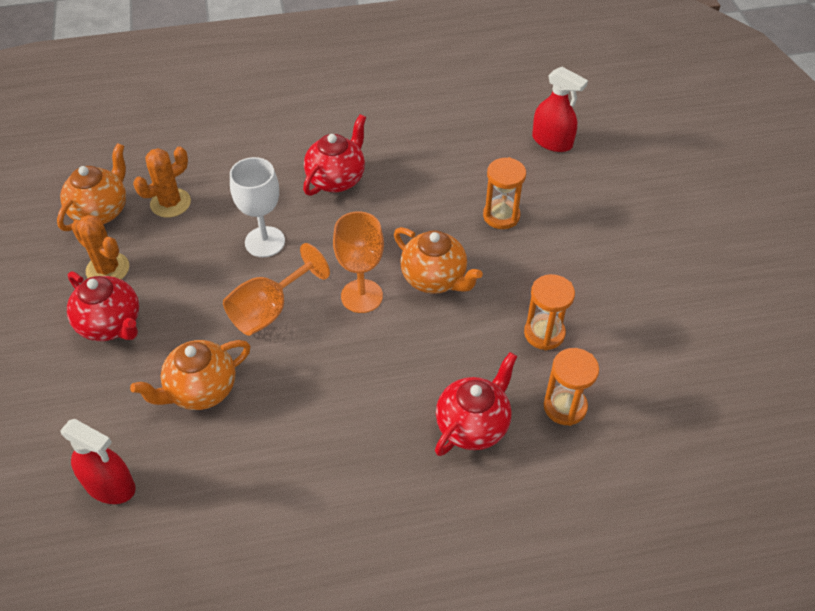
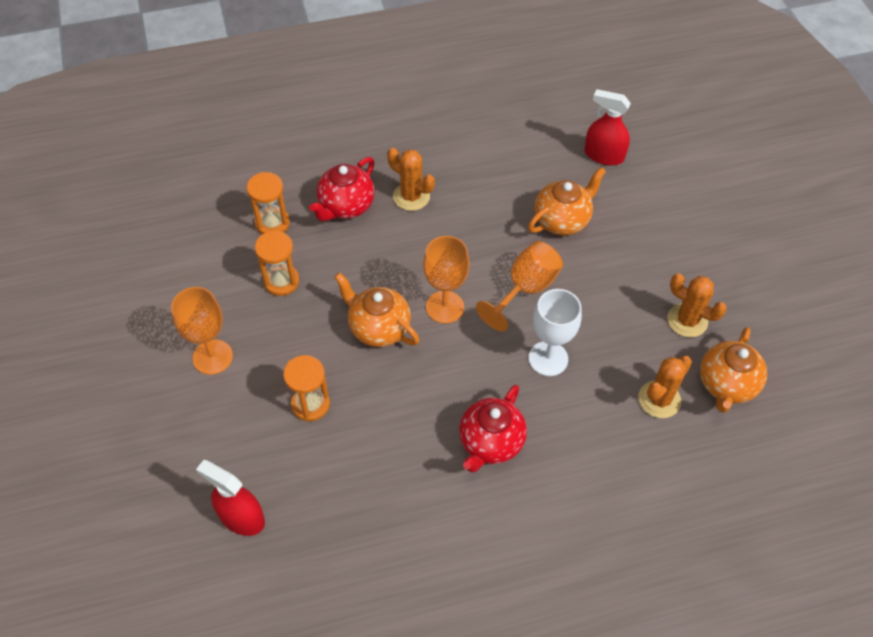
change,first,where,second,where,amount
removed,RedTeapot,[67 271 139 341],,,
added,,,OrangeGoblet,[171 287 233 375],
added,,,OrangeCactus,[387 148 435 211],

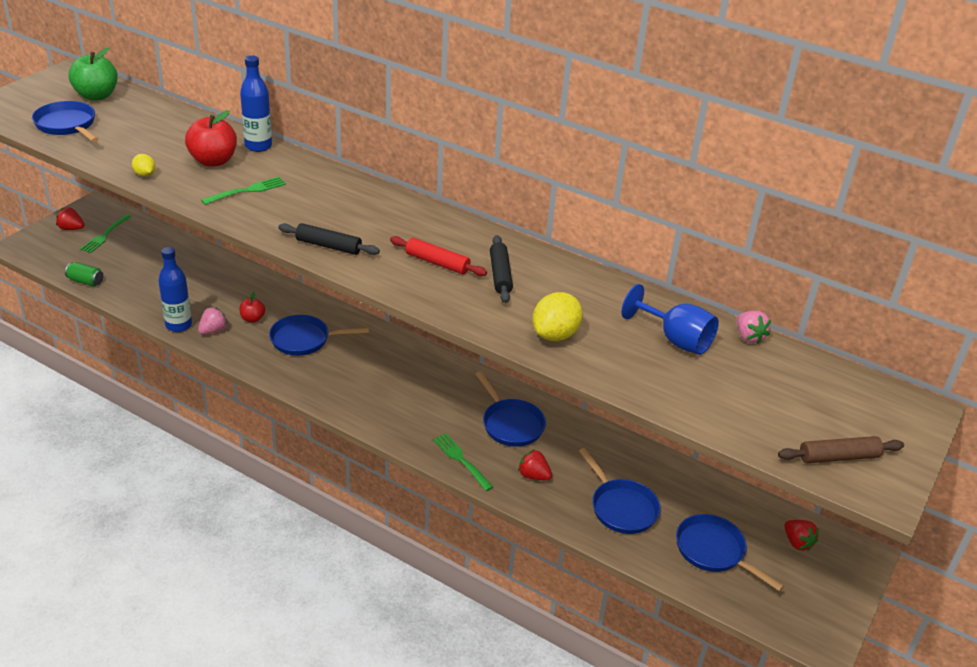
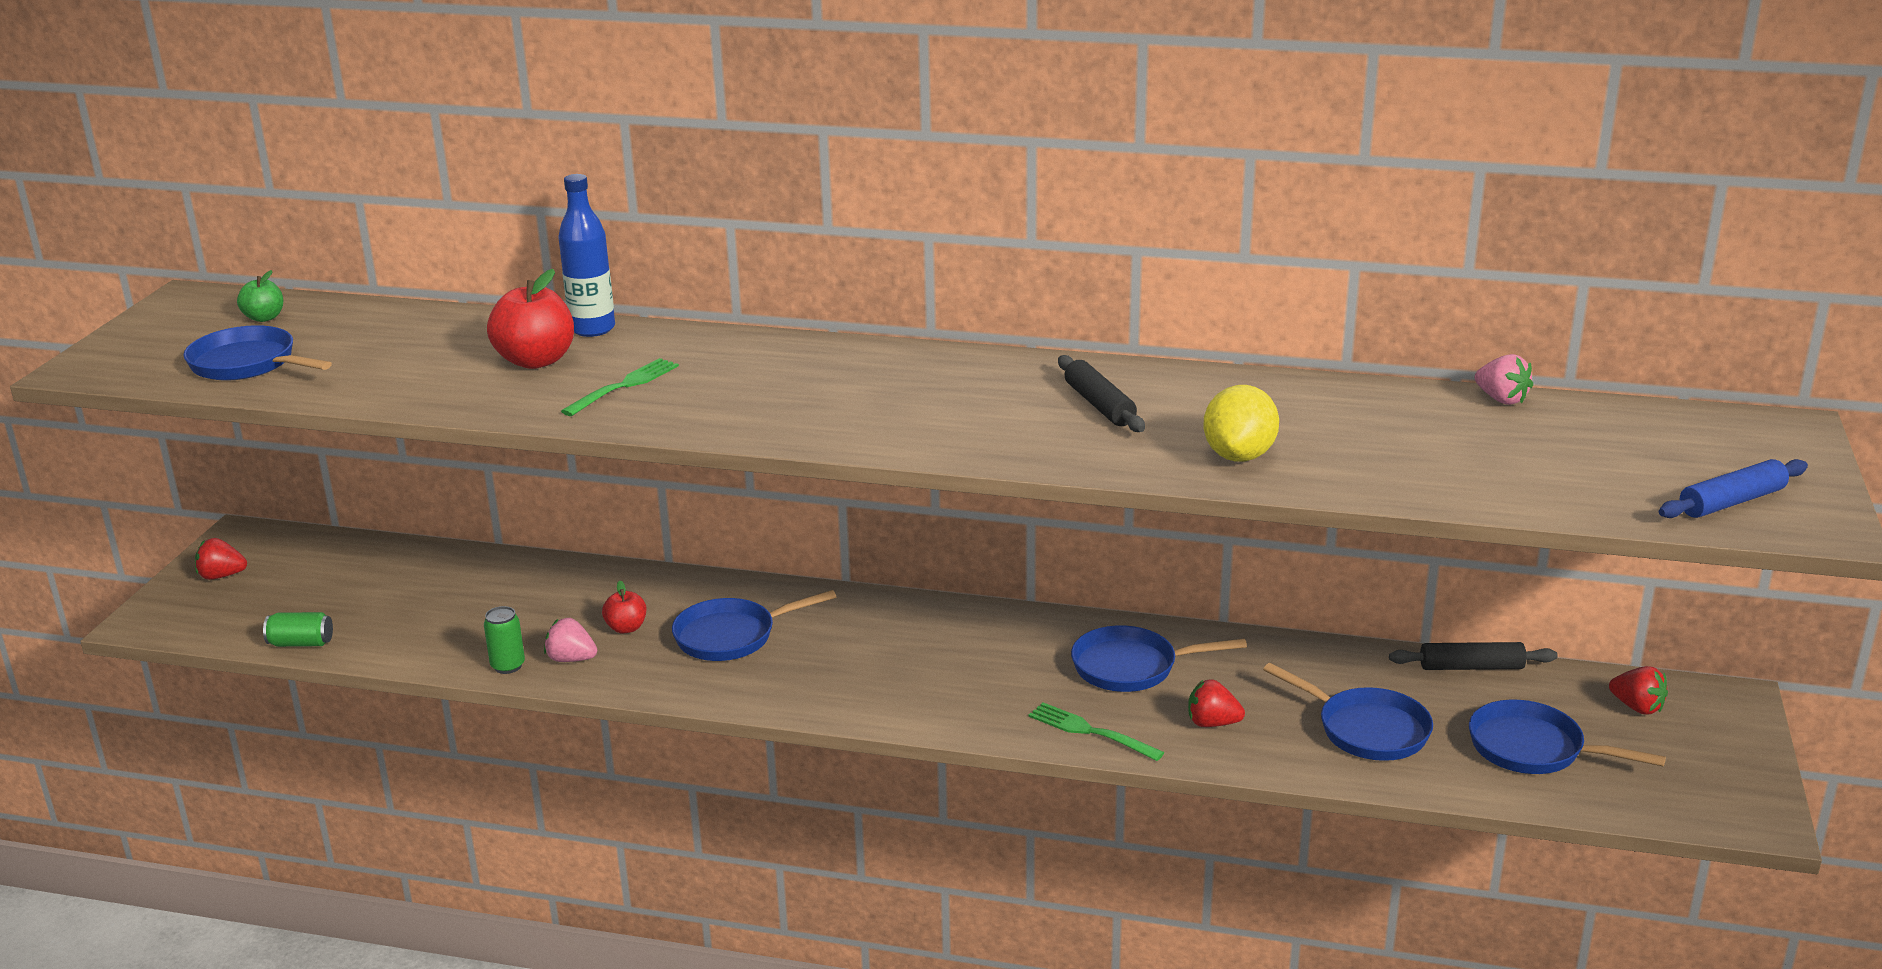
change,first,where,second,where,amount
removed,GreenFork,[80 214 132 253],,,
removed,YellowLemon,[132 154 155 177],,,
removed,RedRollingPin,[390 236 487 276],,,
removed,BlueGoblet,[622 284 719 355],,,
moved,BlackRollingPin,[278 223 380 255],,[1389 642 1558 670],
replaced,BlueBottle,[158 247 192 332],GreenCan,[484 606 525 674],
recoloured,BrownRollingPin,[778 436 904 463],BlueRollingPin,[1659 459 1808 518],
turned,PinkStrawberry,[198 307 228 334],,[544 618 597 662],90 degrees counterclockwise
turned,BluePan,[475 372 546 447],,[1071 625 1247 692],135 degrees clockwise
resized,GreenApple,[68 48 118 101],,[237 270 283 322],x0.55

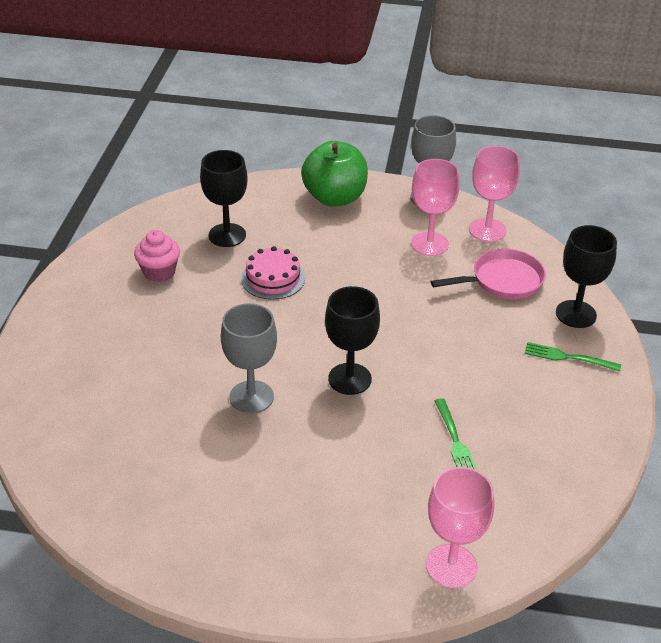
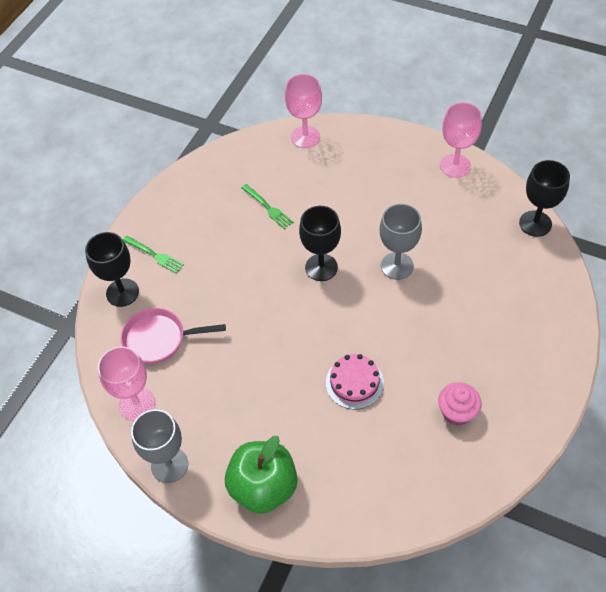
change,first,where,second,where,amount
moved,BlackGoblet,[200 150 247 247],,[519 160 570 237],
moved,PinkGoblet,[411 159 460 256],,[440 102 482 178],
turned,GreenFork,[435 398 477 470],,[241 184 293 229],135 degrees clockwise

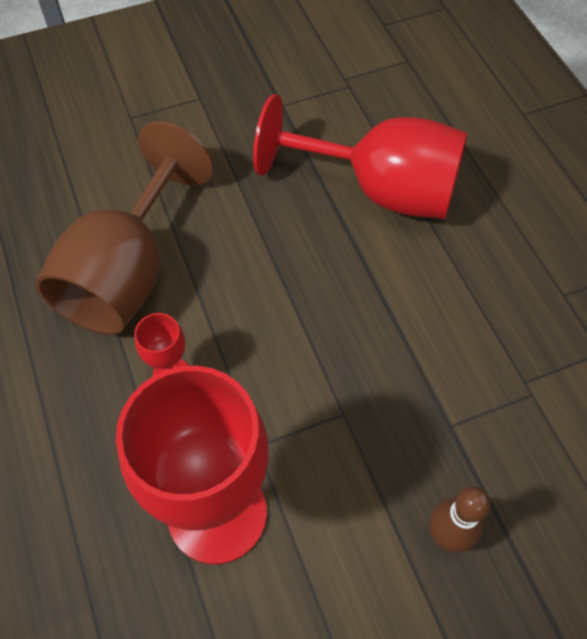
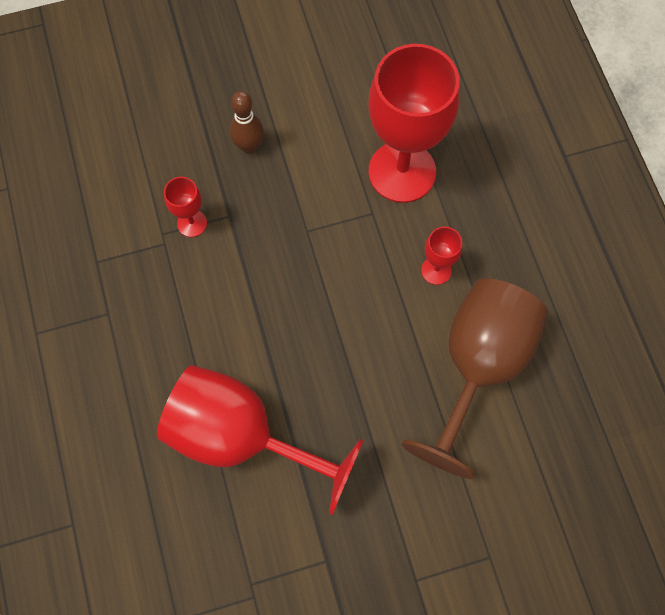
change,first,where,second,where,amount
added,,,RedGoblet,[164 177 207 237],

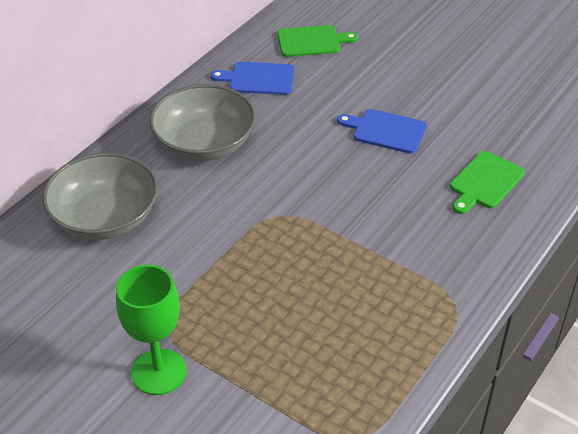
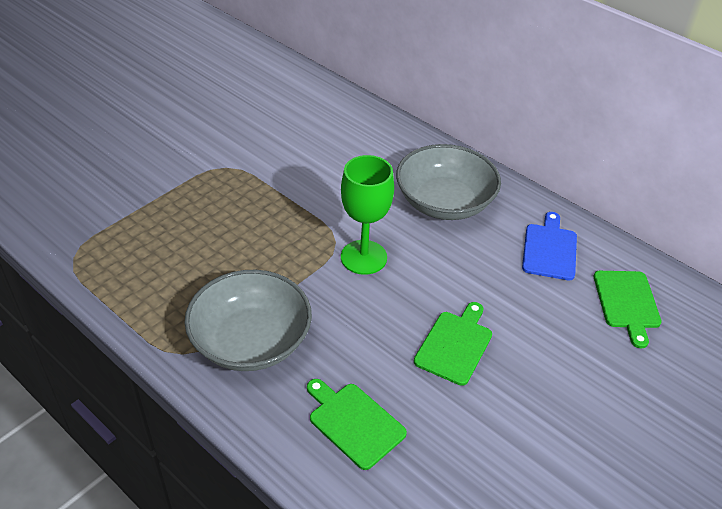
change,first,where,second,where,amount
moved,GreyBowl,[42 153 158 240],,[185 270 312 371],
moved,GreenGoblet,[116 265 186 395],,[341 155 394 275],
recoloured,BlueCuttingBoard,[337 109 427 154],GreenCuttingBoard,[414 302 492 386],

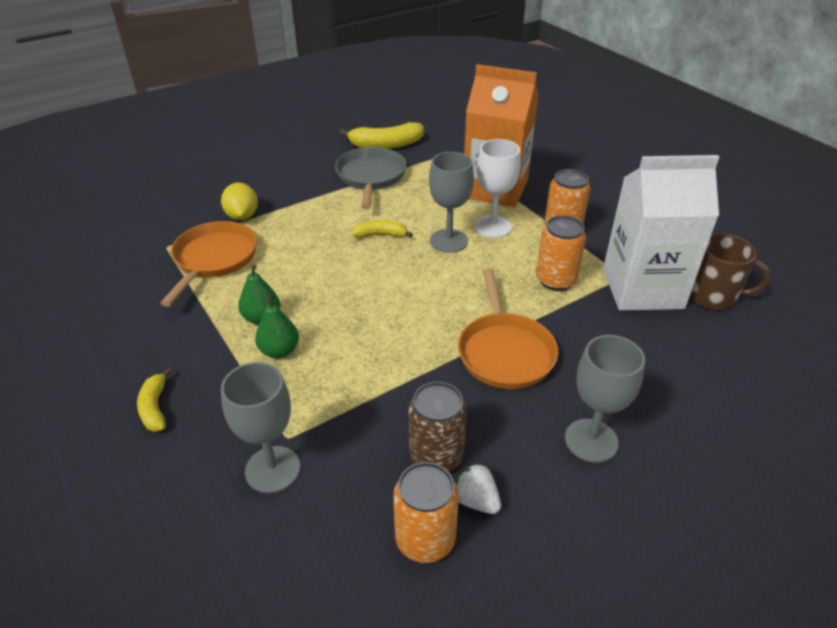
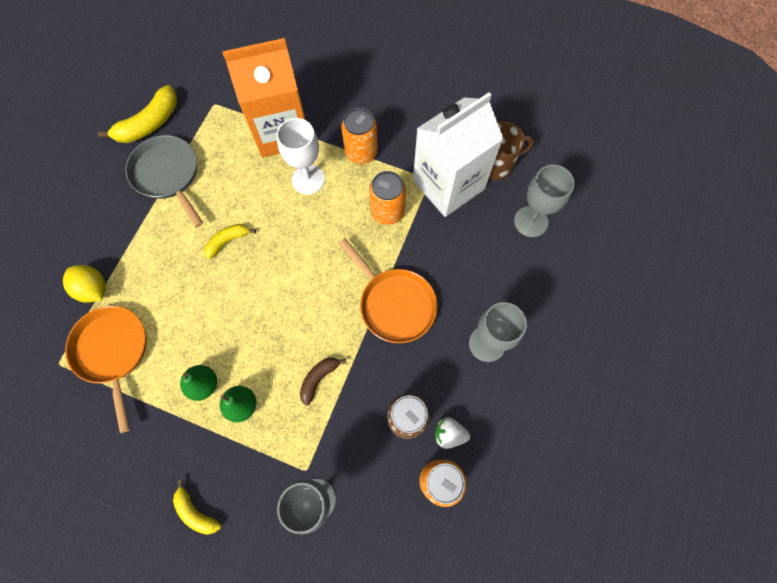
change,first,where,second,where,amount
added,,,BrownBanana,[300 358 347 406],
moved,GreyGoblet,[429 152 474 253],,[514 165 575 237],

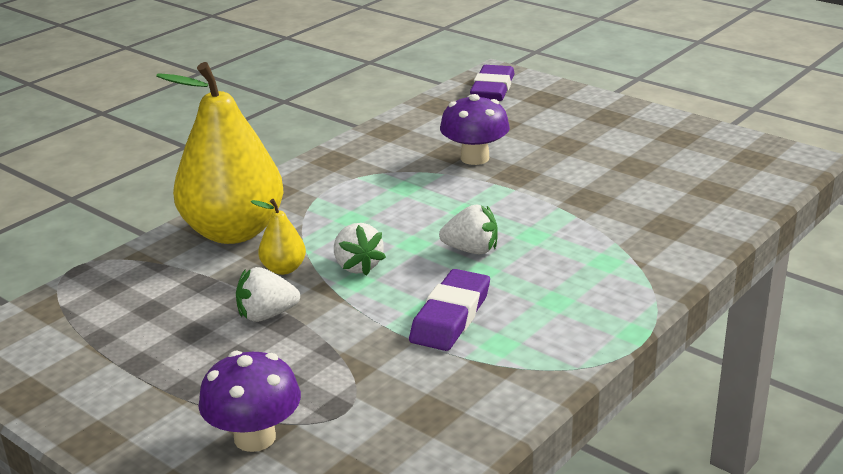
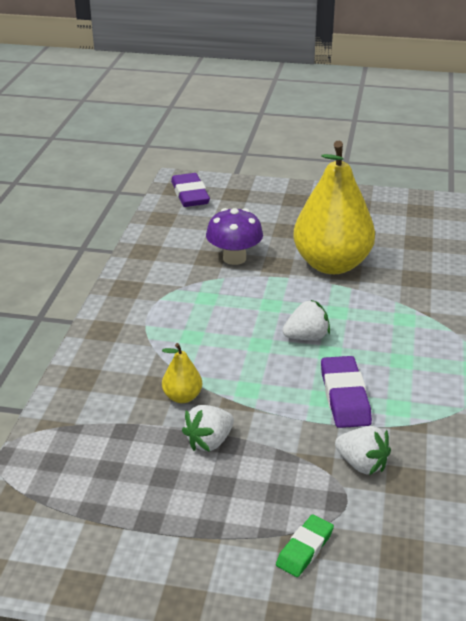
change,first,where,second,where,amount
moved,YellowPear,[156 62 284 244],,[293 141 375 274],
moved,WhiteStrawberry,[334 223 386 276],,[335 426 391 475],
replaced,PurpleMushroom,[199 351 301 452],GreenEraser,[276 514 334 577],

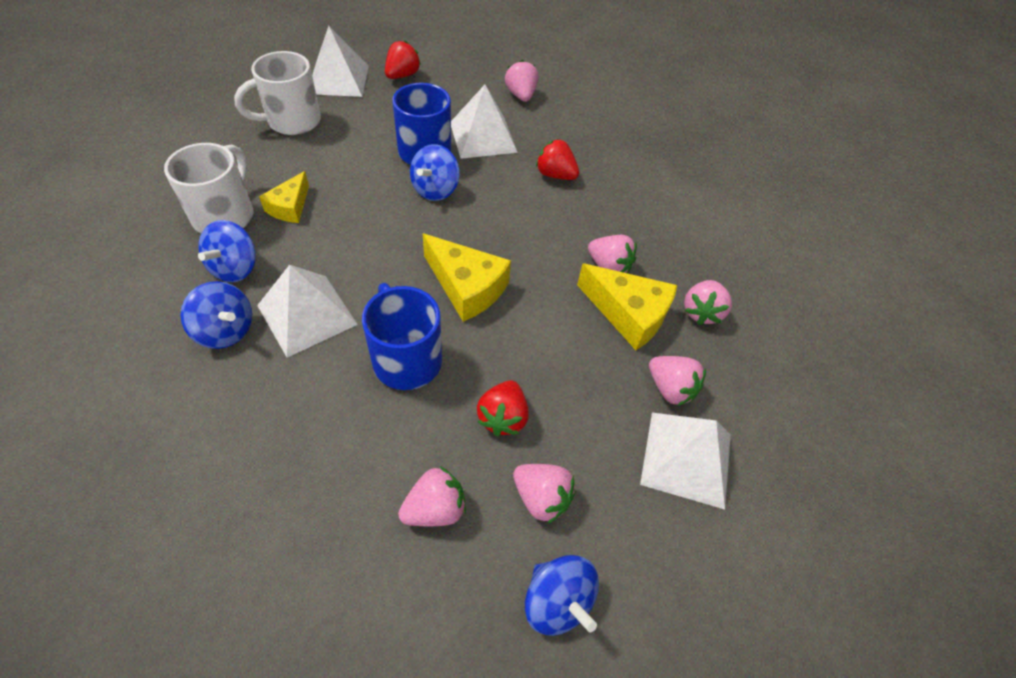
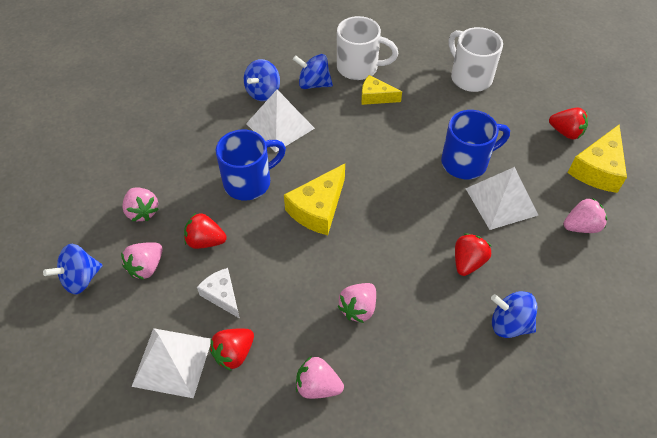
change,first,where,second,where,amount
removed,WhitePyramid,[312 26 369 97],,,
added,,,WhiteCheese,[197 268 240 319],
moved,BlueSpinningTop,[410 144 460 201],,[491 291 537 338],
moved,YellowCheese,[577 264 677 350],,[568 125 627 193],
recoloured,PinkStrawberry,[649 356 706 406],RedStrawberry,[210 329 254 371],

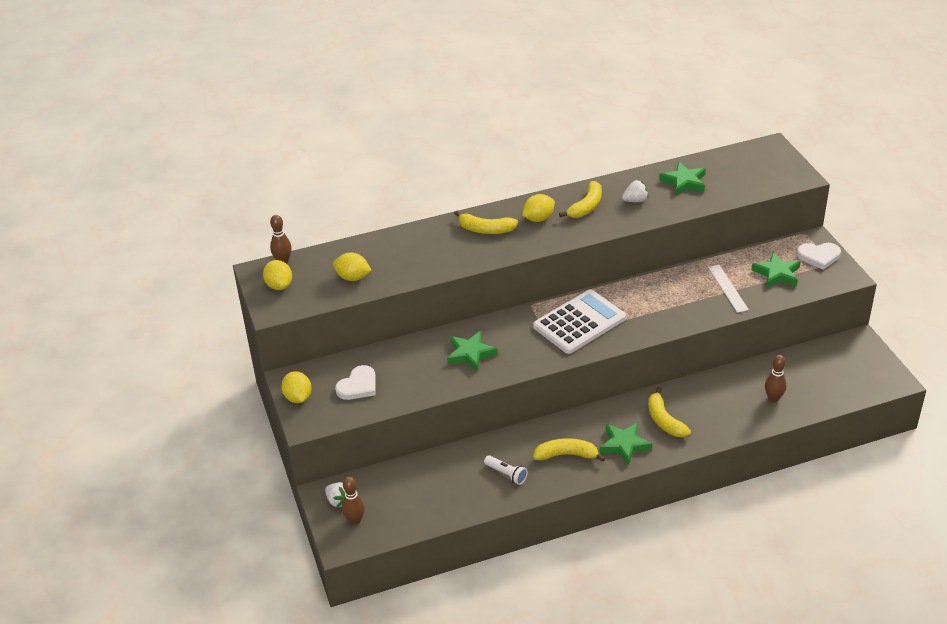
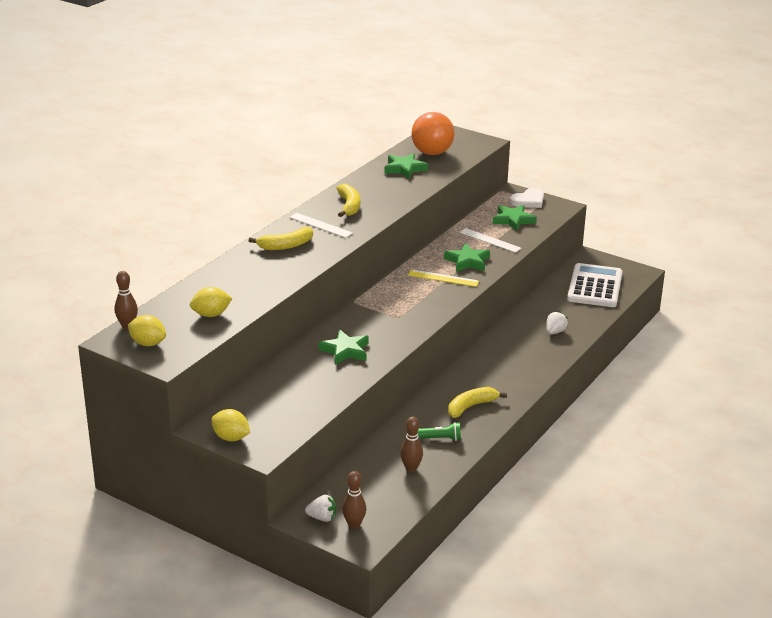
change,first,where,second,where,amount
removed,WhiteHeart,[335 365 376 400],,,
removed,YellowBanana,[648 387 691 437],,,
added,,,YellowRuler,[408 269 479 287],
added,,,OrangeBall,[411 112 455 155],
moved,WhiteCalculator,[533 290 626 354],,[567 263 622 307],
moved,GreenStar,[600 422 652 465],,[444 243 490 272],
moved,WhiteStrawberry,[622 180 649 202],,[546 311 568 335],
moved,BrownBowlingPin,[765 355 787 402],,[400 416 423 472],
replaced,YellowLemon,[522 194 555 222],WhiteRuler,[289 213 353 238],
recoloured,WhiteFlashlight,[484 455 528 485],GreenFlashlight,[417 422 461 441],

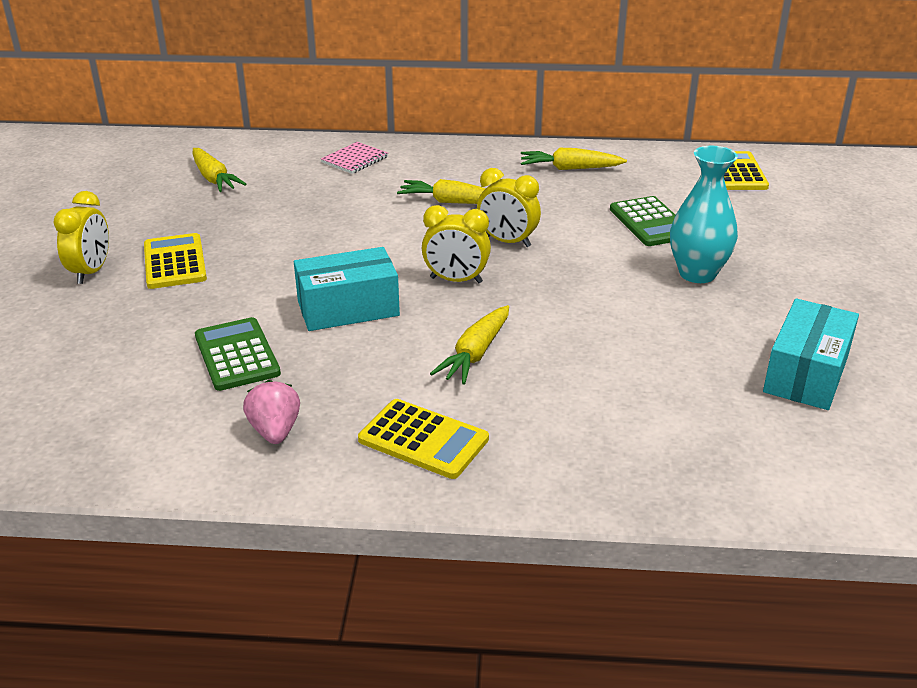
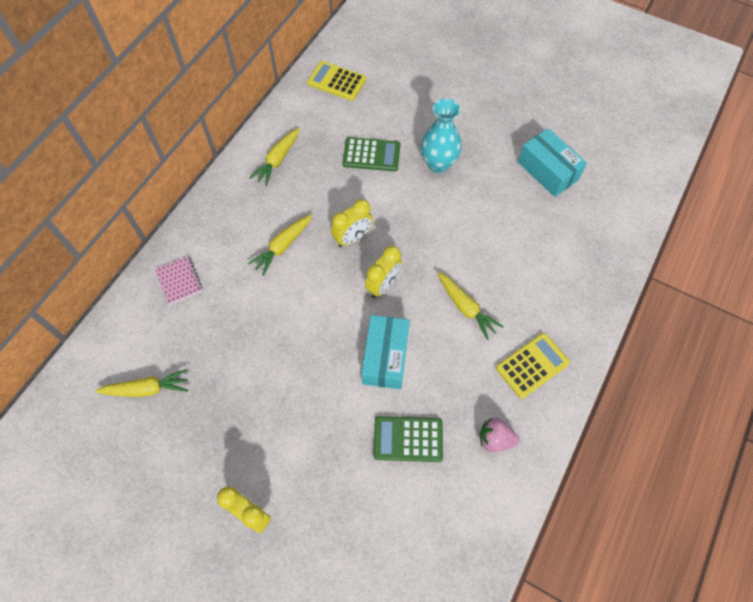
change,first,where,second,where,amount
removed,YellowCalculator,[144 233 207 289],,,

